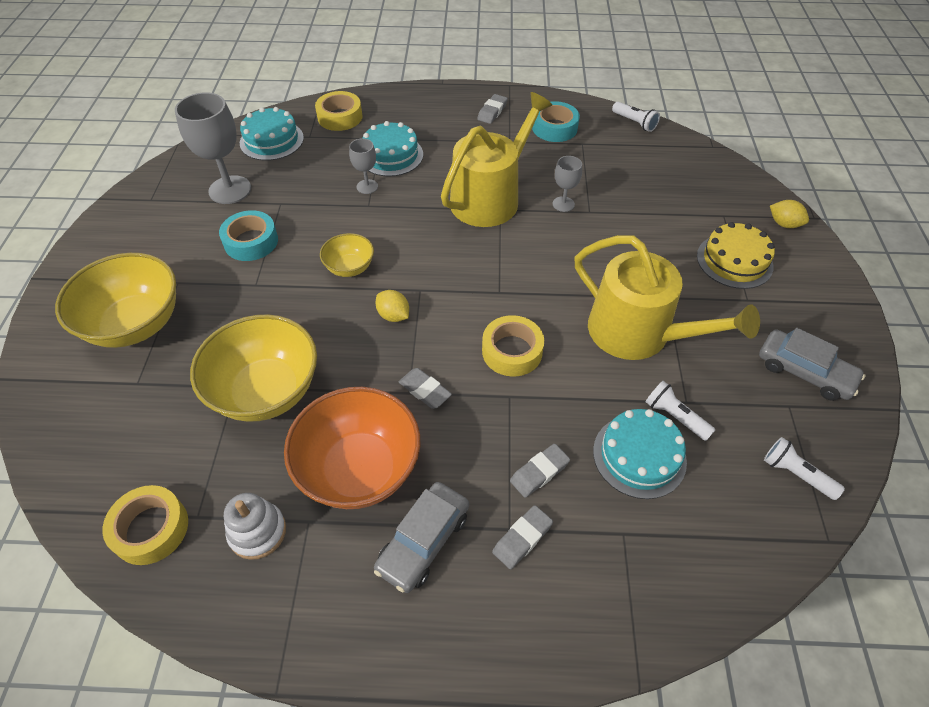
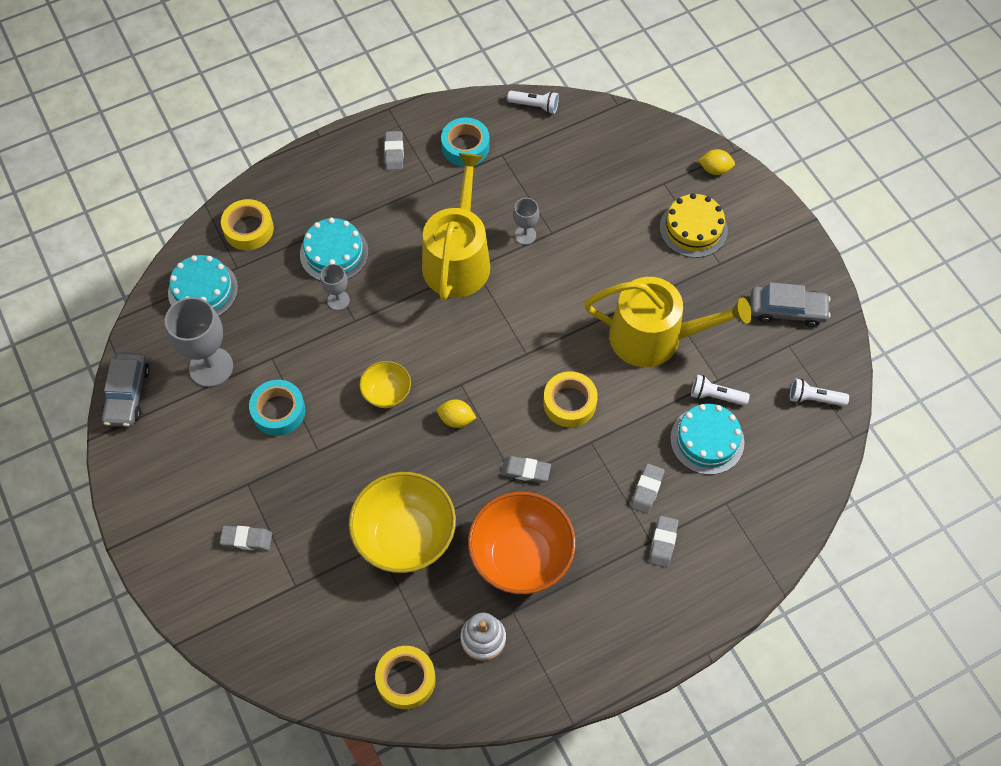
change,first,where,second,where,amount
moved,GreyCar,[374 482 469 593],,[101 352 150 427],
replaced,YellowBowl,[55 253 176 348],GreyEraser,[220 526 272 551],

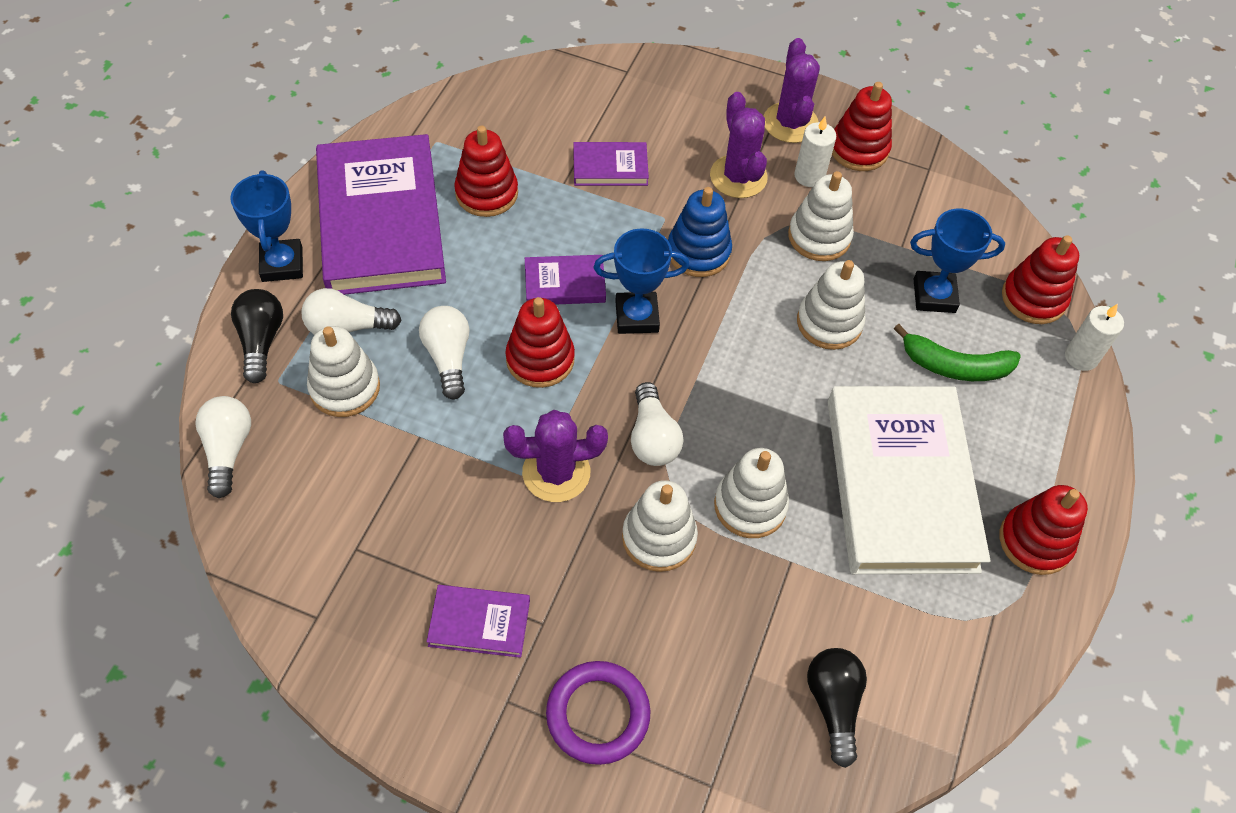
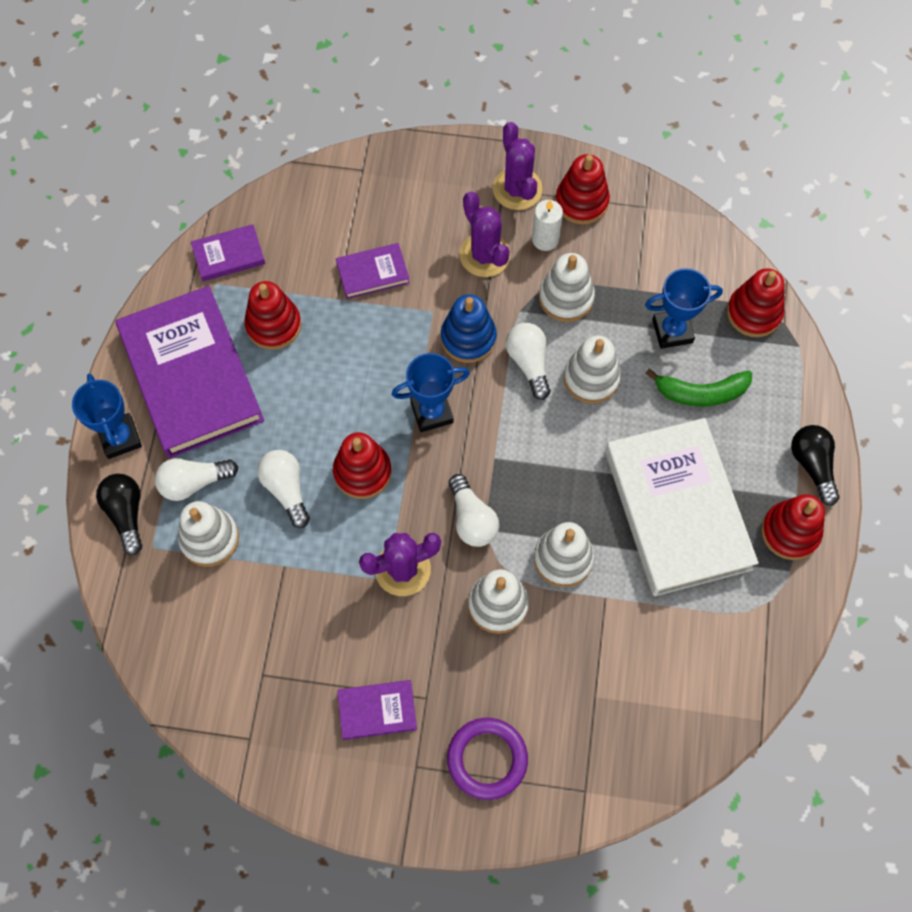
change,first,where,second,where,amount
removed,WhiteCandle,[1065 304 1124 371],,,
moved,WhiteLightBulb,[195 396 251 498],,[506 323 550 400],
moved,PurpleBook,[525 255 606 305],,[191 224 265 281],
moved,BlackLightBulb,[807 648 867 768],,[791 425 840 506],

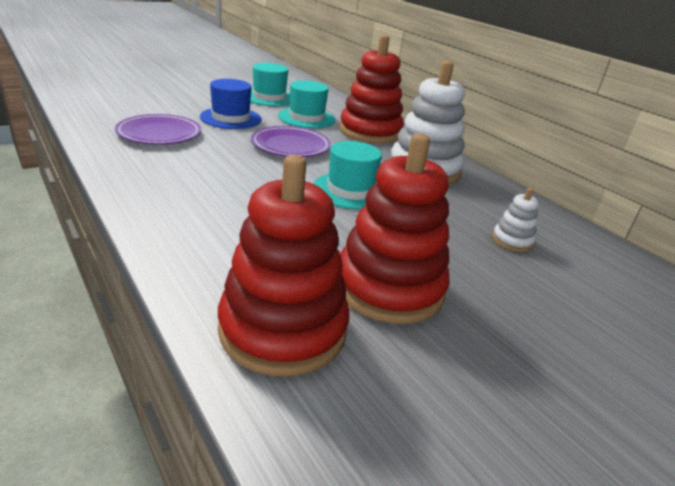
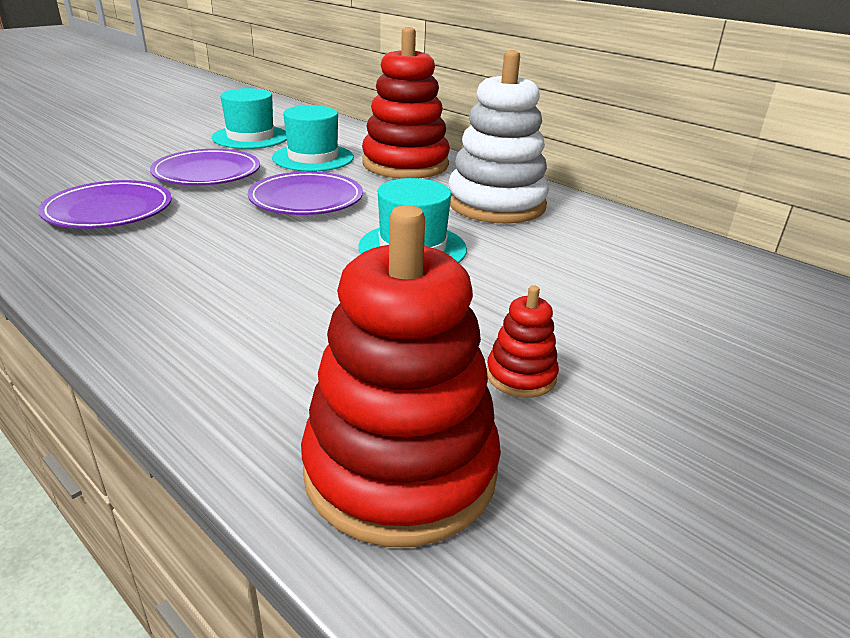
change,first,where,second,where,amount
removed,WhiteStackingToy,[492 188 539 252],,,
replaced,BlueHat,[200 79 262 129],PurplePlate,[150 149 260 185],
resized,RedStackingToy,[340 133 450 324],,[487 285 559 398],x0.45

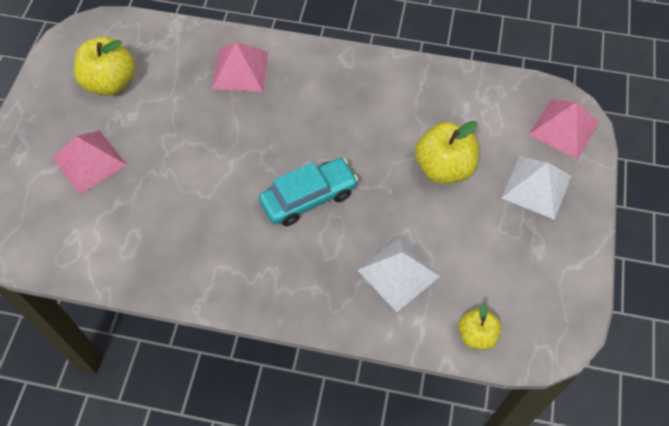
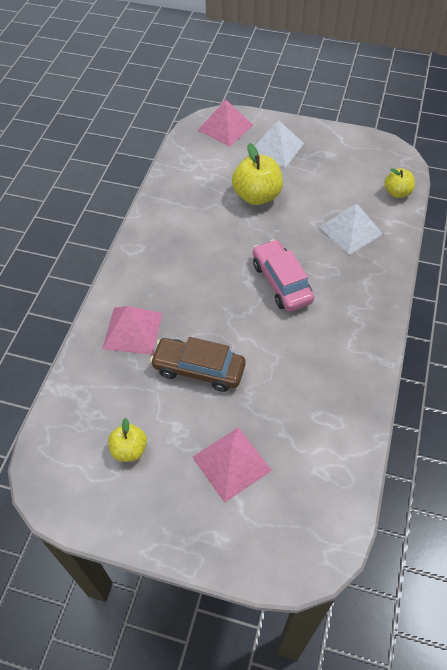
change,first,where,second,where,amount
added,,,BrownCar,[150 337 246 392],
recoloured,TurquoiseCar,[259 158 358 226],PinkCar,[253 239 314 312],
resized,YellowApple,[74 37 135 96],,[108 418 147 462],x0.59

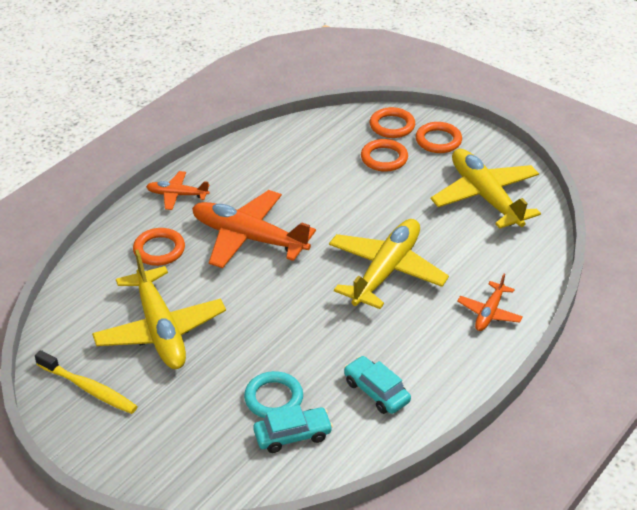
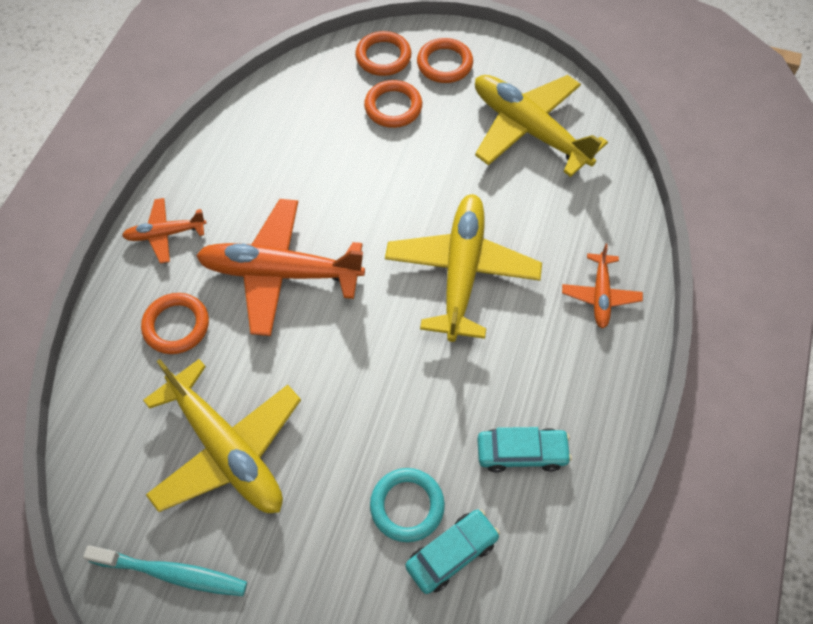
change,first,where,second,where,amount
recoloured,YellowToothbrush,[35 350 138 414],TurquoiseToothbrush,[83 545 247 596],
turned,TurquoiseCar,[344 356 411 414],,[477 427 572 473],150 degrees clockwise

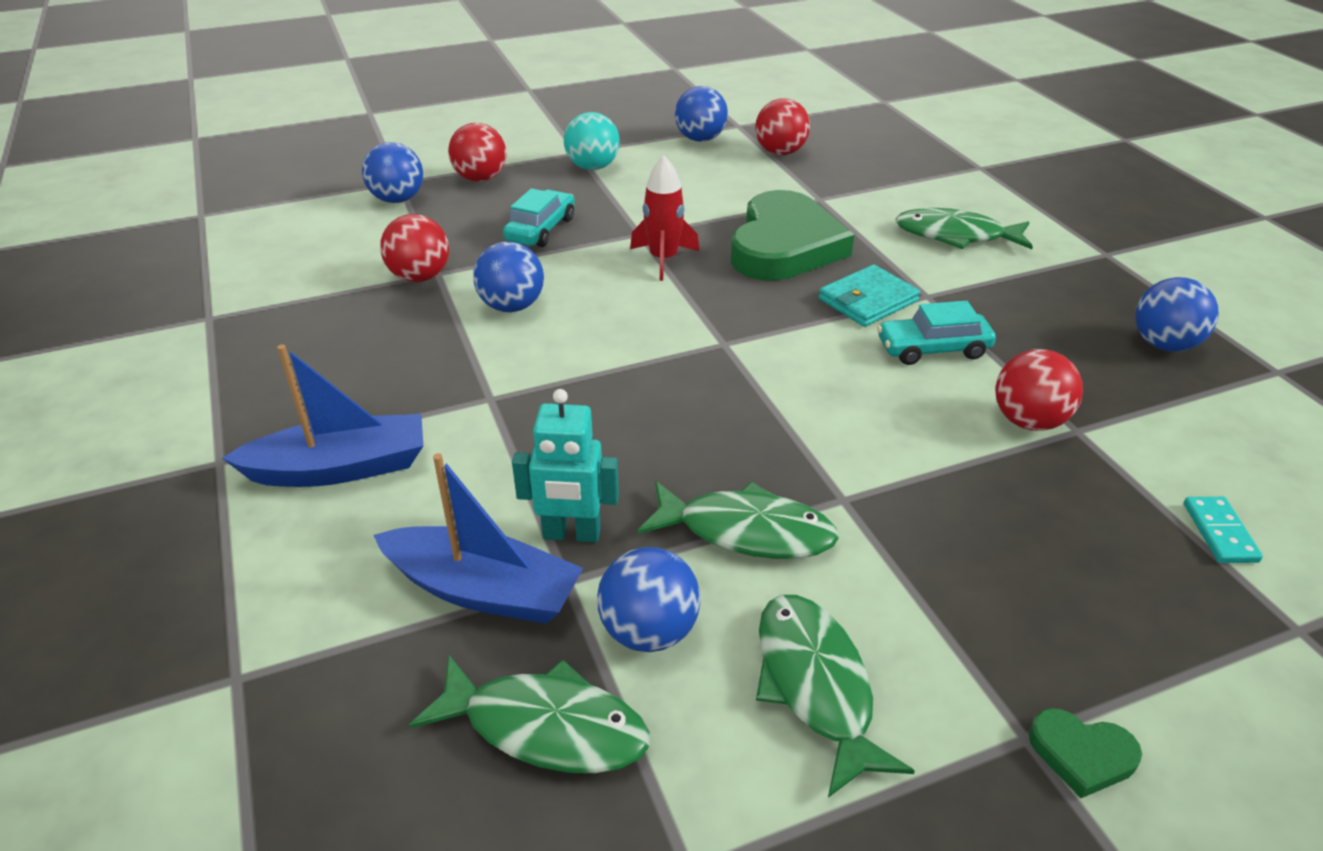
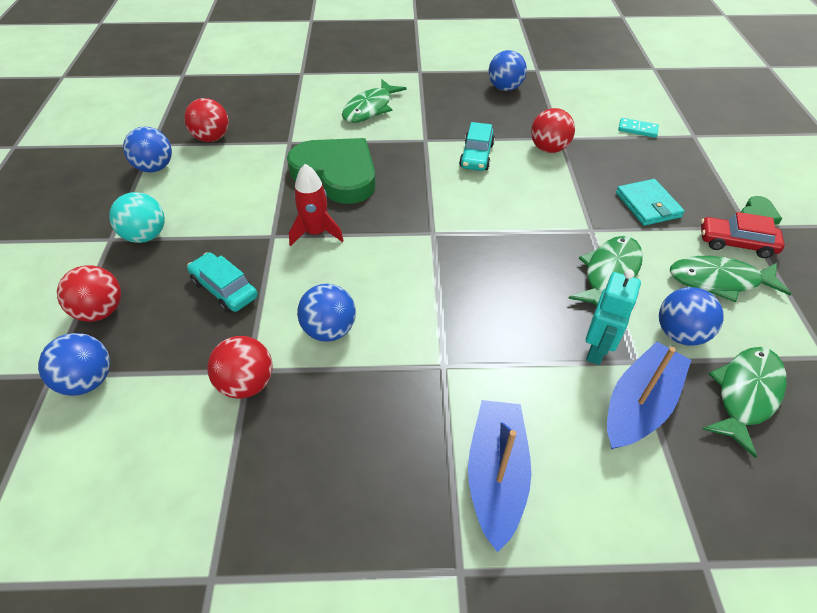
change,first,where,second,where,amount
added,,,RedCar,[701 212 785 258],
moved,TurquoiseWallet,[819 265 920 327],,[616 179 685 226],

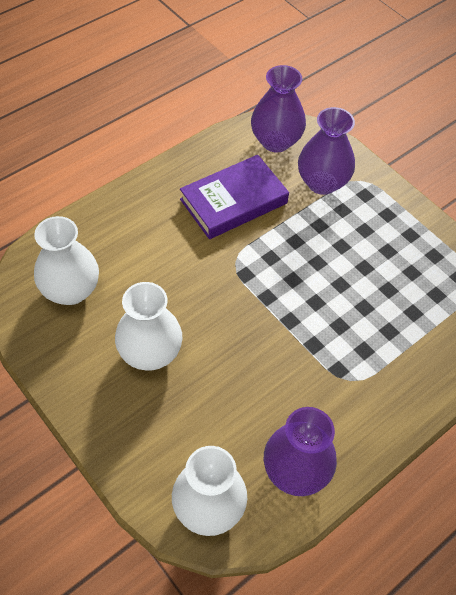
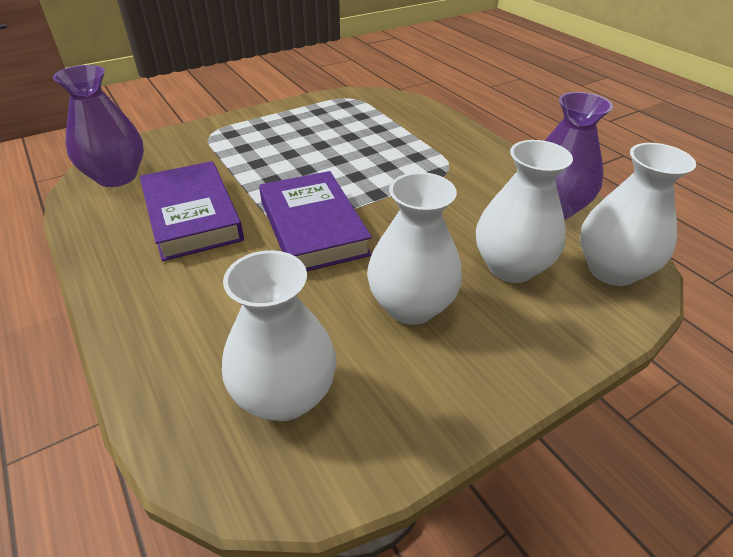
change,first,where,second,where,amount
removed,PurpleVase,[298 107 355 195],,,
added,,,PurpleBook,[259 171 372 271],
added,,,WhiteVase,[476 140 573 283],

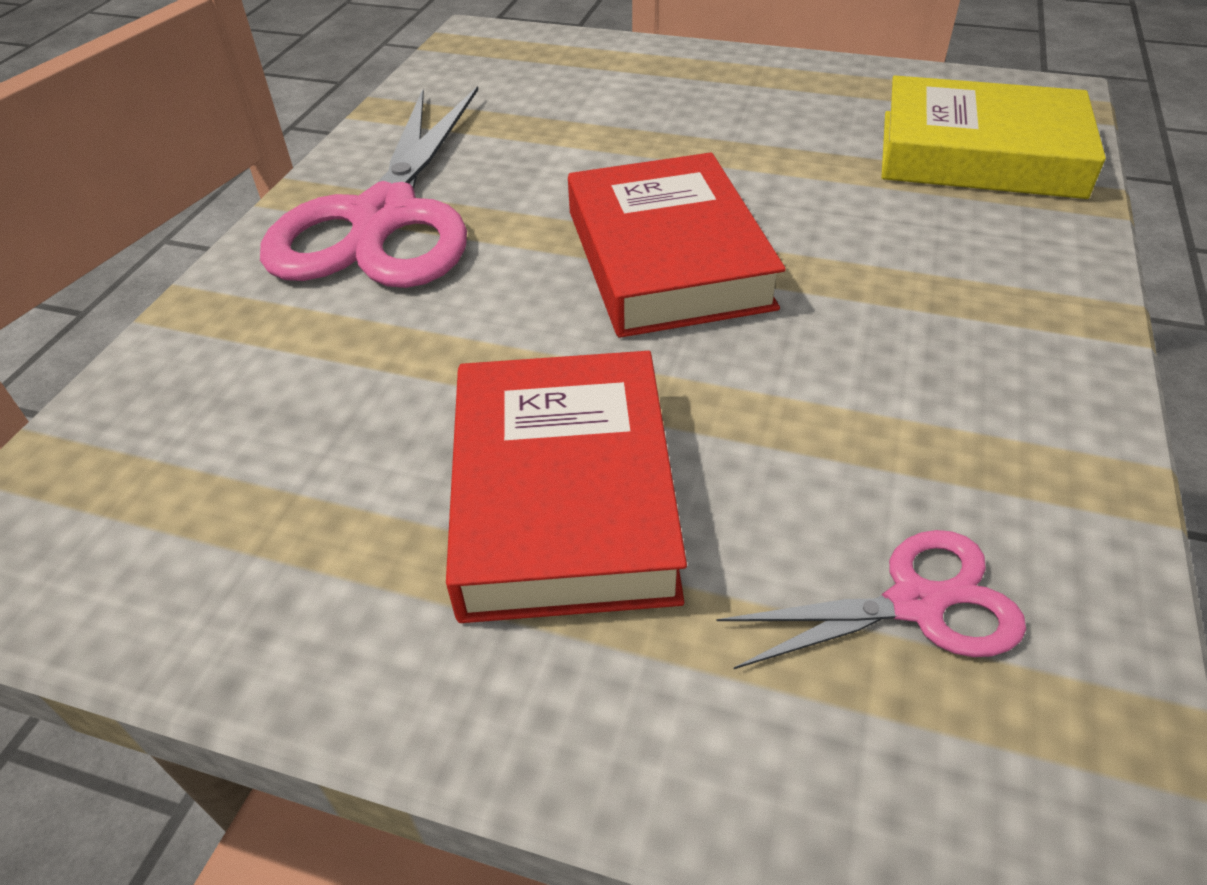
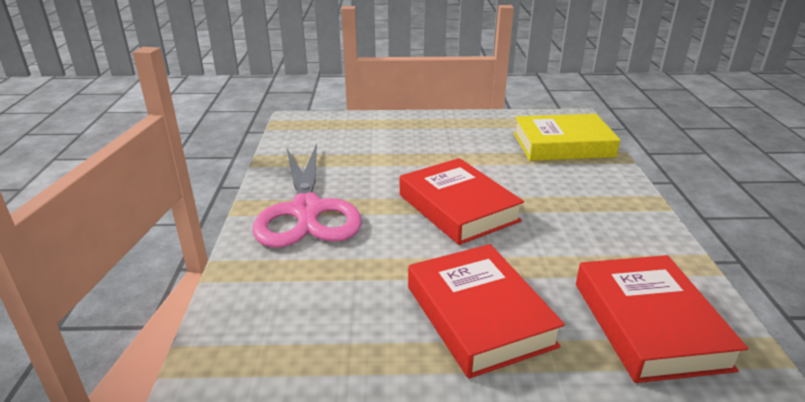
change,first,where,second,where,amount
replaced,PinkScissors,[716 530 1026 669],RedBook,[576 255 748 383],

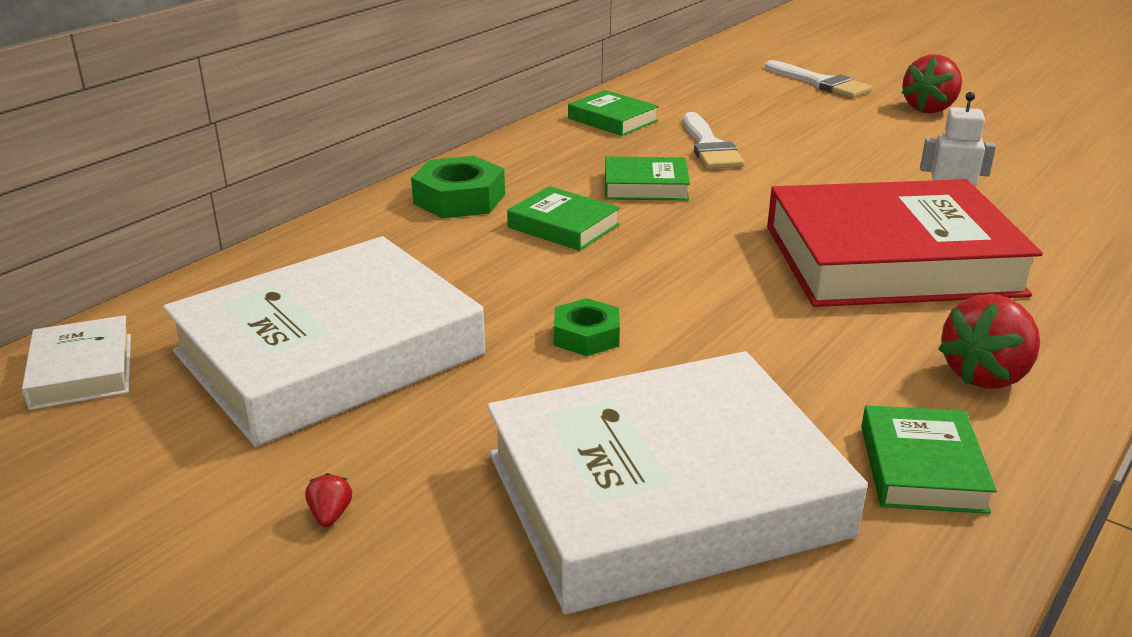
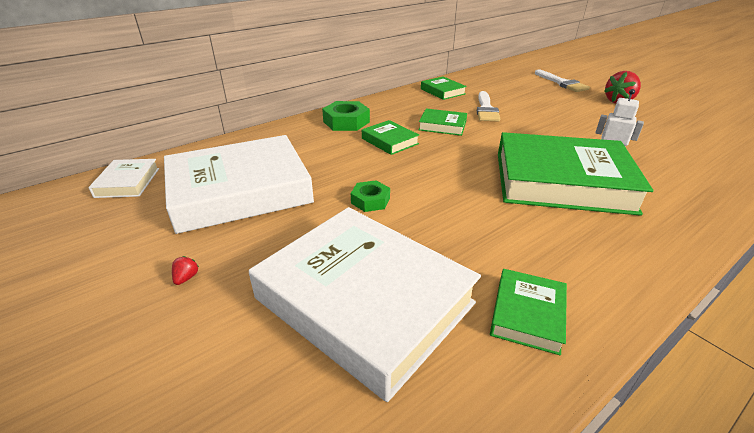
change,first,where,second,where,amount
removed,RedStrawberry,[938 294 1040 389],,,
recoloured,RedBook,[767 179 1043 307],GreenBook,[498 132 654 216],
turned,WhiteBook,[487 351 868 614],,[249 207 481 402],45 degrees clockwise

